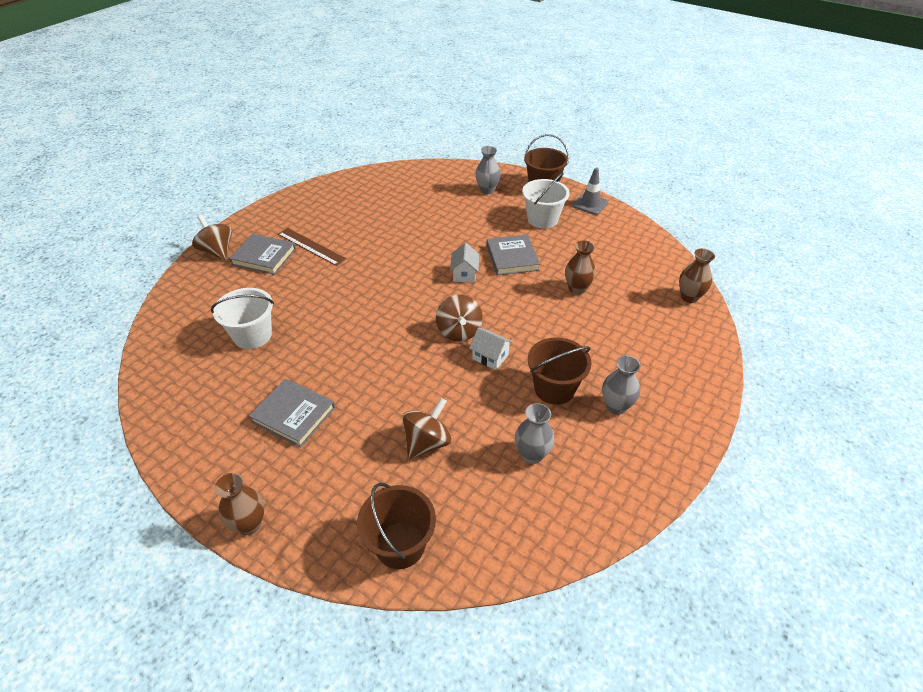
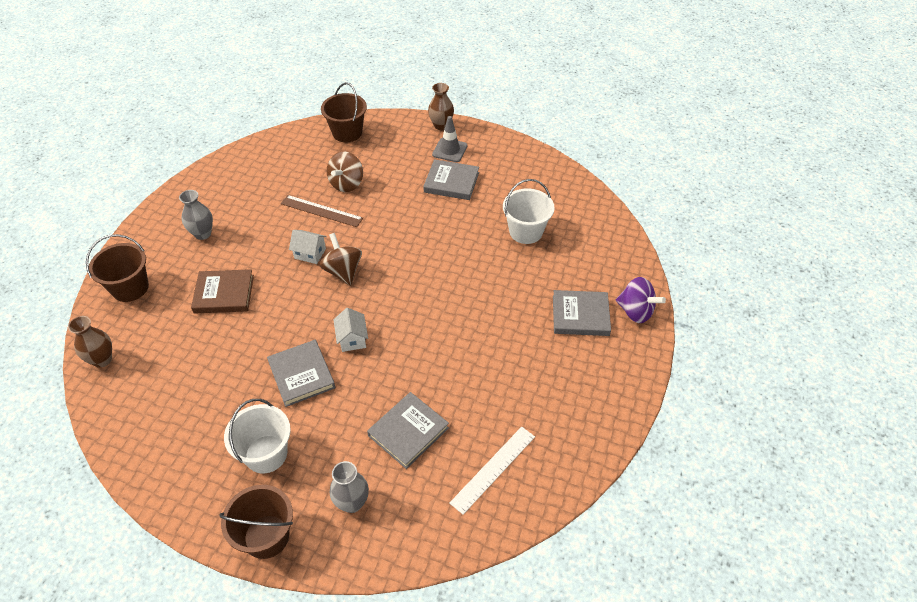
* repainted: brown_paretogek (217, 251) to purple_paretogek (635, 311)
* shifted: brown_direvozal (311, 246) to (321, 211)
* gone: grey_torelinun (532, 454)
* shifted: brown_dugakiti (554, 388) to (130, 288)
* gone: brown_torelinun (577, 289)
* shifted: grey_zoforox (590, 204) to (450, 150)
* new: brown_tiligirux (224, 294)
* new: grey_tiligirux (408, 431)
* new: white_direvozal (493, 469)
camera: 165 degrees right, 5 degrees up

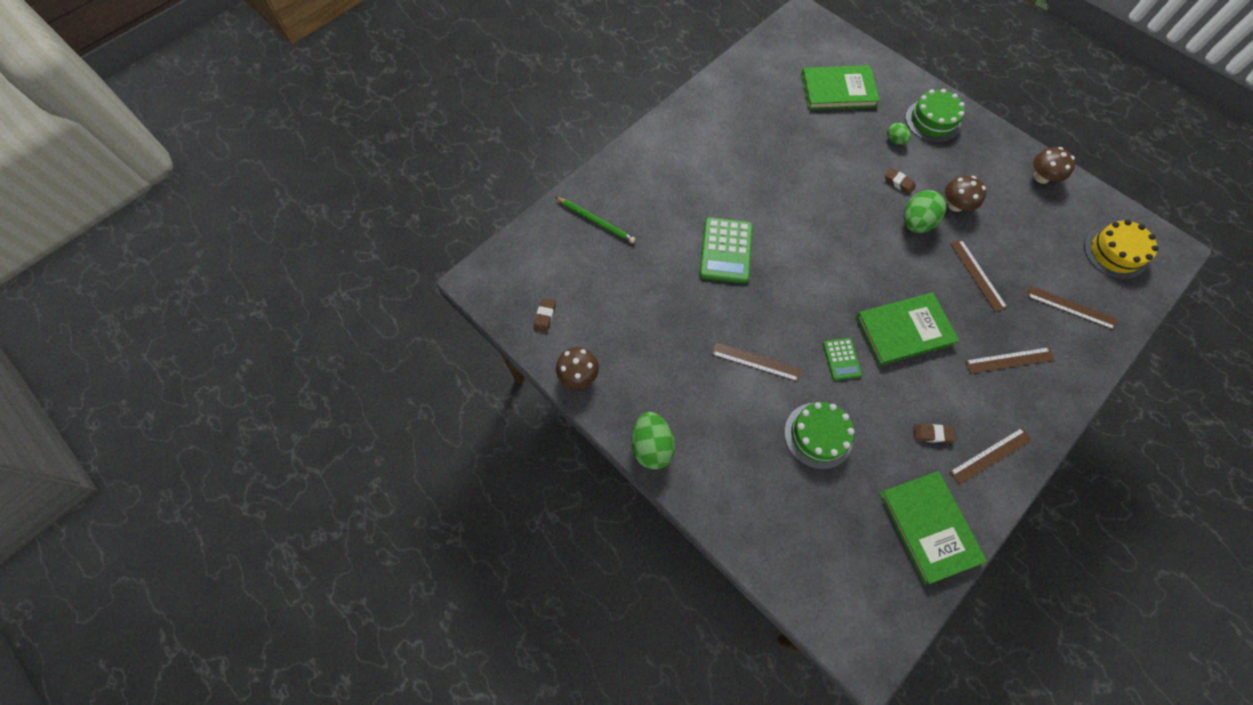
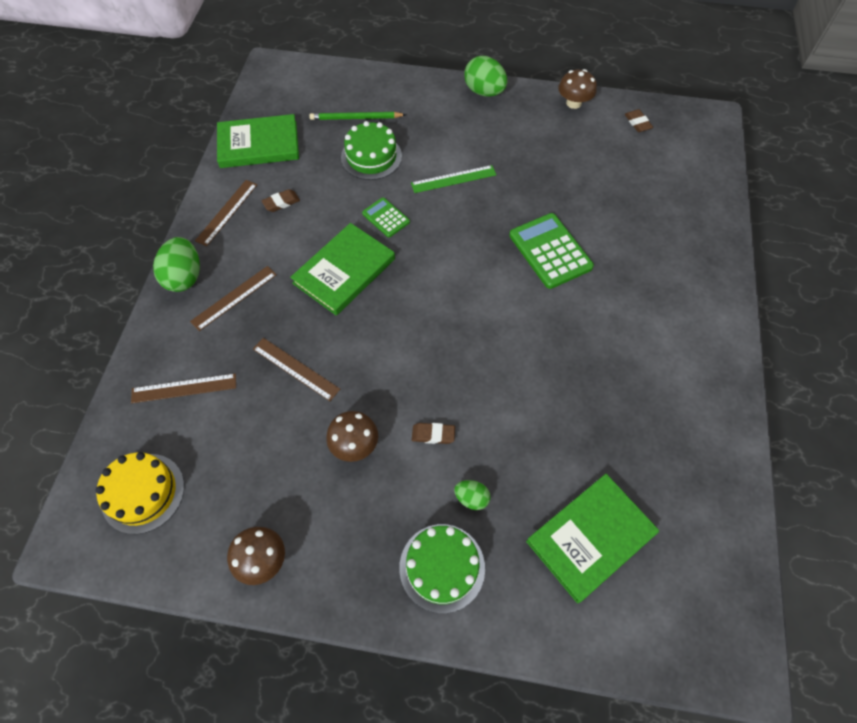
* shifted: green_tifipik (596, 221) to (355, 118)
* repainted: brown_direvozal (756, 361) to green_direvozal (453, 179)
* rotated: green_tiligirux (929, 526) = (258, 144) 45 degrees counterclockwise
* shifted: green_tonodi (915, 223) to (184, 277)
camera: 145 degrees right, 5 degrees down

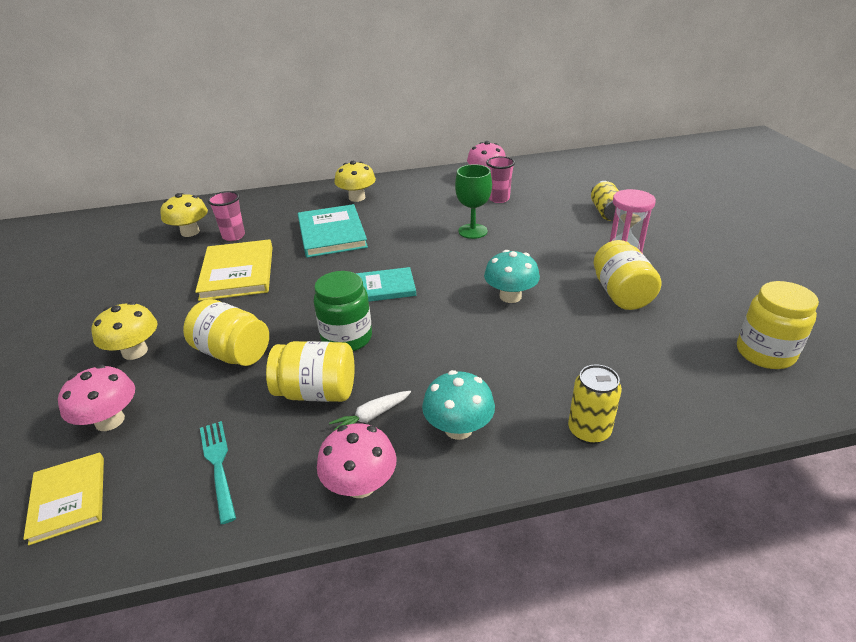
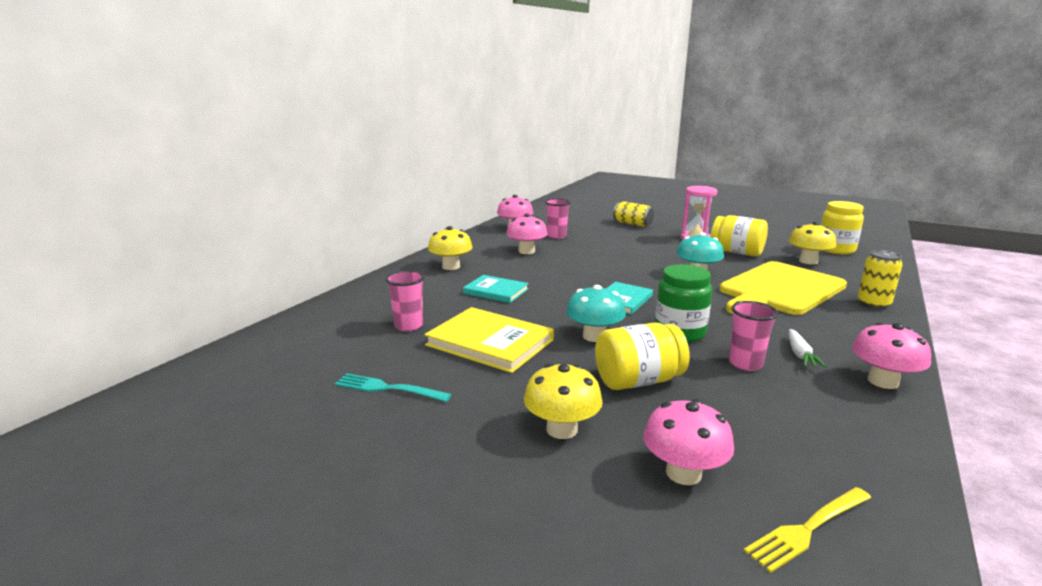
* swapped: yellow_tiligirux (68, 499) to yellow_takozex (808, 529)
* shifted: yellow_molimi (190, 232) to (808, 261)
* shifted: turquoise_takozex (218, 466) to (388, 388)
* swapped: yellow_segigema (317, 392) to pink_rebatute (745, 364)
* scaled: turquoise_tiligirux (332, 233) = (496, 291) x0.63
* shifted: turquoise_molimi (458, 428) to (594, 336)
* gone: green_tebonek (473, 231)
* new: pink_molimi (526, 251)
* new: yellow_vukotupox (780, 290)
camera: 50 degrees left, 15 degrees down

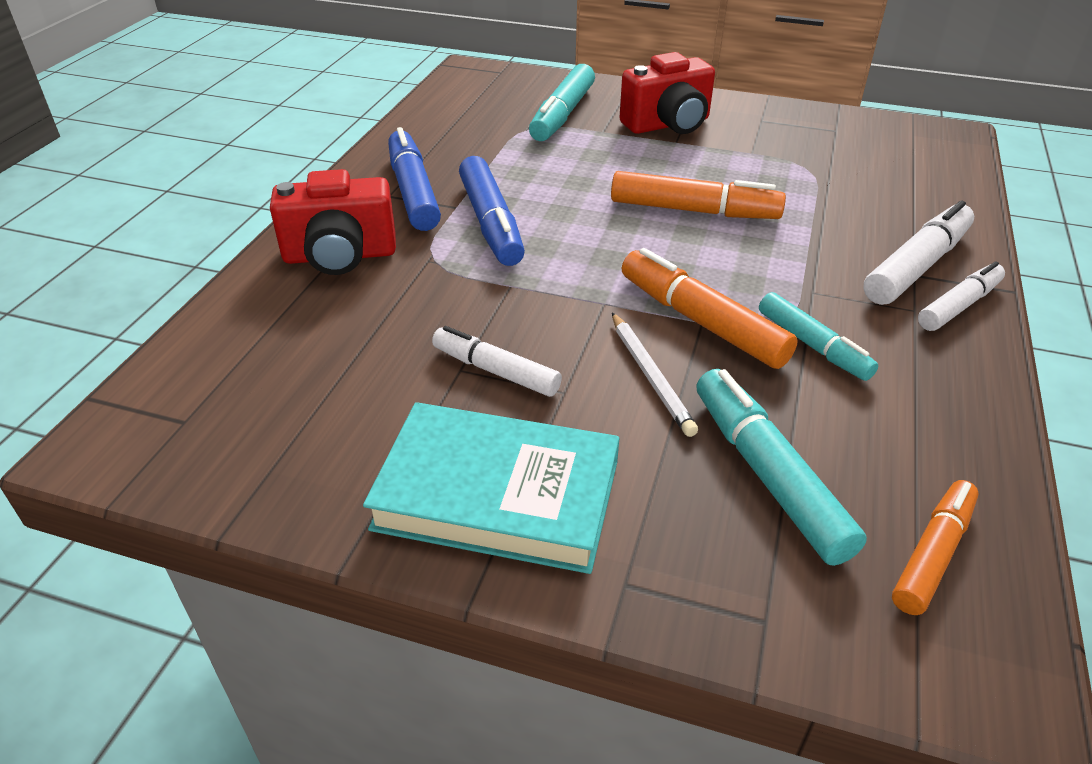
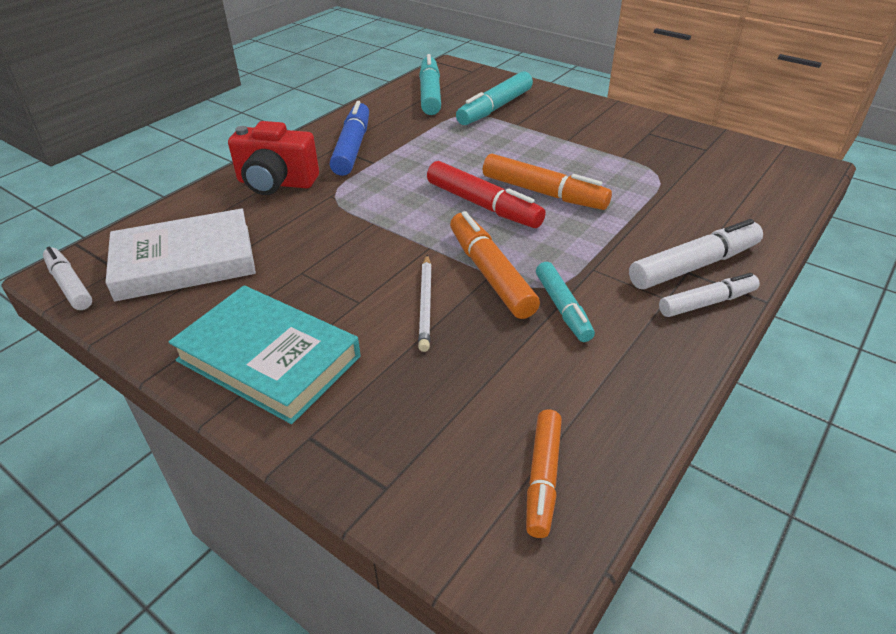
* shifted: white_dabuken (496, 371) to (70, 285)
* gone: blue_dabuken (491, 223)
* gone: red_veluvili (668, 125)
* shifted: turquoise_dabuken (768, 474) to (430, 94)
* rotated: orange_dabuken (933, 554) = (542, 478) 135 degrees clockwise
* new: white_tiligirux (185, 262)
* new: red_dabuken (483, 205)
camera: 20 degrees right, 0 degrees up

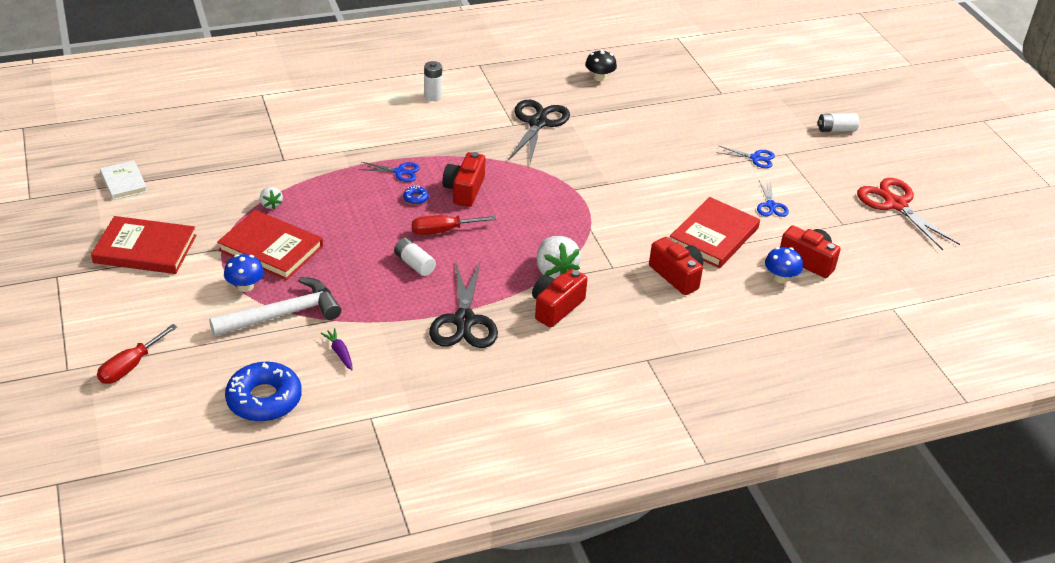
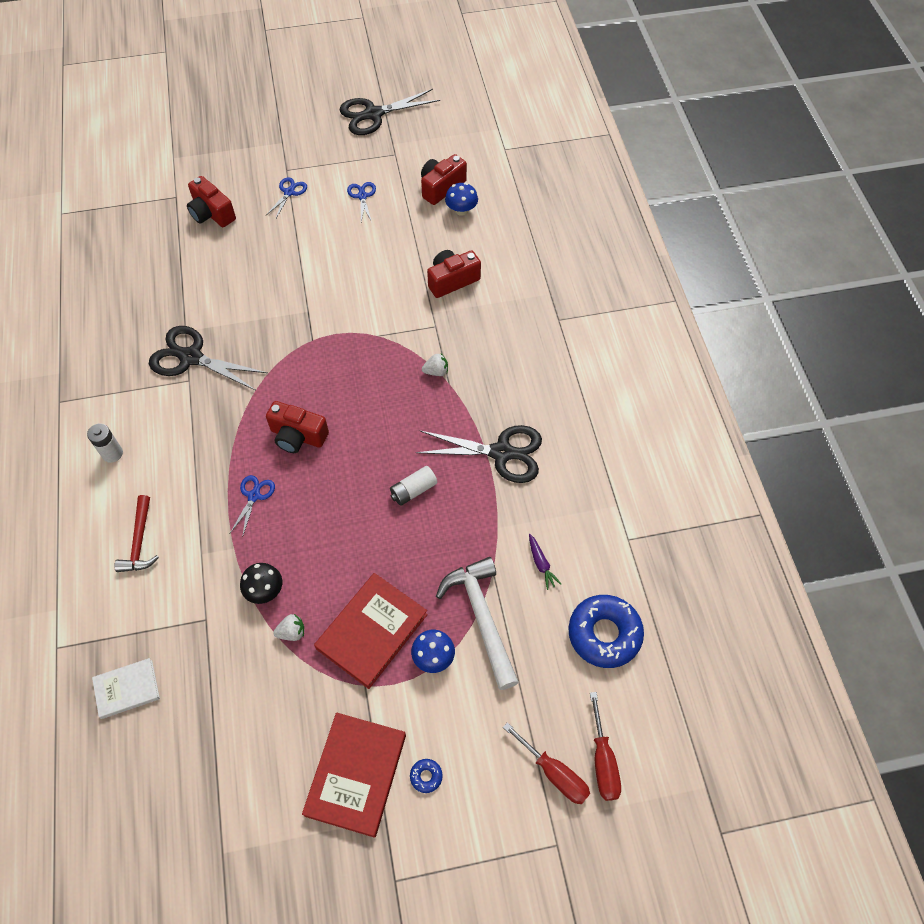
* shifted: white_tiligirux (124, 182) to (127, 689)
* rotated: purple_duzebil (339, 353) = (541, 564) 90 degrees counterclockwise
* shifted: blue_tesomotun (416, 198) to (426, 776)
* shifted: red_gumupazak (443, 231) to (603, 761)
* shifted: red_veluvili (556, 307) to (211, 213)
* scaled: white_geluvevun (555, 271) = (436, 371) x0.53
* shifted: black_molimi (599, 77) to (264, 590)
* gone: red_tiligirux (714, 236)
* rotated: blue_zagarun (771, 205) = (362, 196) 105 degrees counterclockwise
* gone: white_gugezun (836, 129)
* repainted: red_zagarun (895, 204) to black_zagarun (373, 114)
* new: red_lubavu (139, 542)
camera: 80 degrees left, 20 degrees up

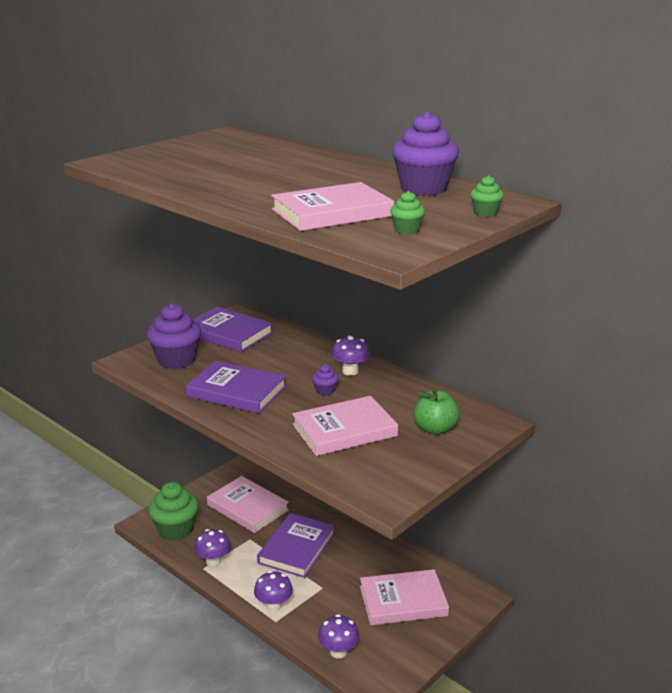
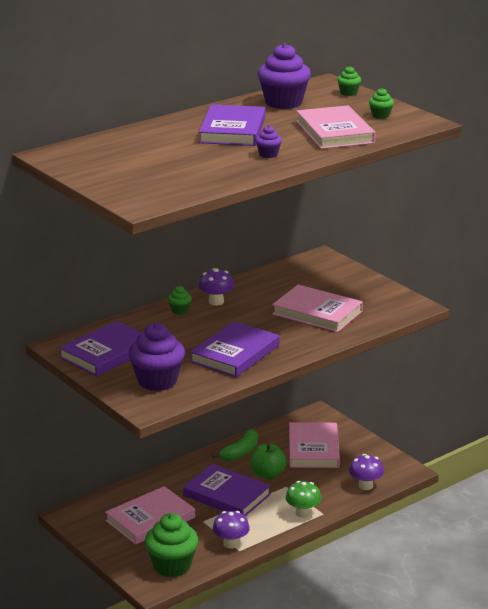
* repainted: purple_molimi (274, 605) to green_molimi (303, 513)
* rotated: pink_tiligirux (344, 430) = (317, 313) 45 degrees counterclockwise
* shifted: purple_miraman (325, 391) to (268, 154)
* shifted: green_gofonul (435, 429) to (267, 474)
* new: green_miraman (179, 310)
* new: purple_tiligirux (232, 130)
* new: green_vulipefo (240, 452)
camera: 80 degrees left, 0 degrees up

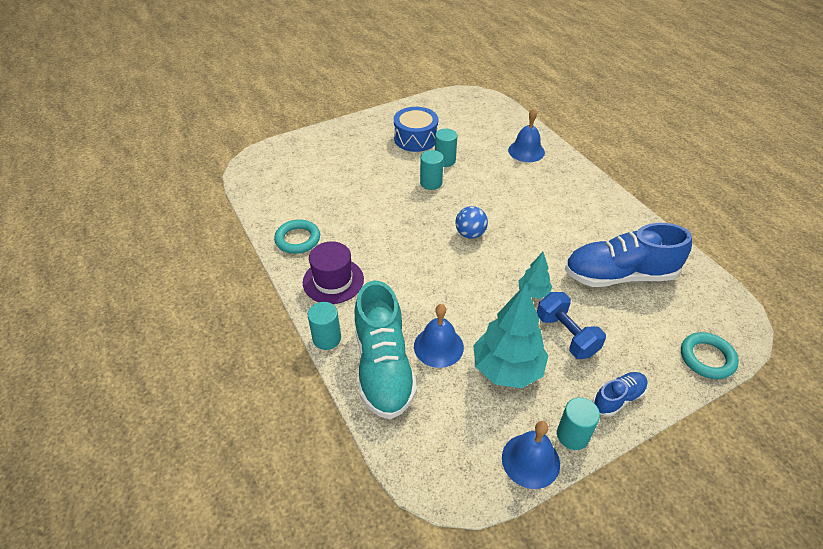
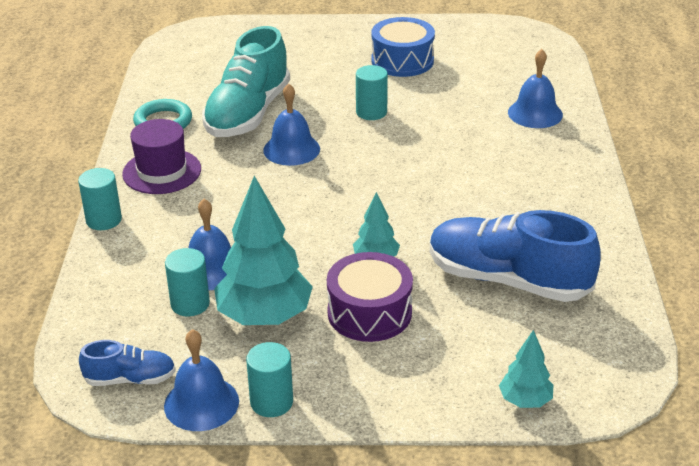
* shifted: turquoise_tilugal (383, 367) to (248, 113)
* shifted: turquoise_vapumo (445, 160) to (190, 304)
* gone: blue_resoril (470, 234)
* swapped: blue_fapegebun (566, 335) to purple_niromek (369, 312)
* shifted: blue_tilugal (618, 398) to (130, 379)
* swapped: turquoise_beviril (707, 358) to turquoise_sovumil (525, 401)
* new: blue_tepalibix (291, 149)
camera: 30 degrees right, 10 degrees down

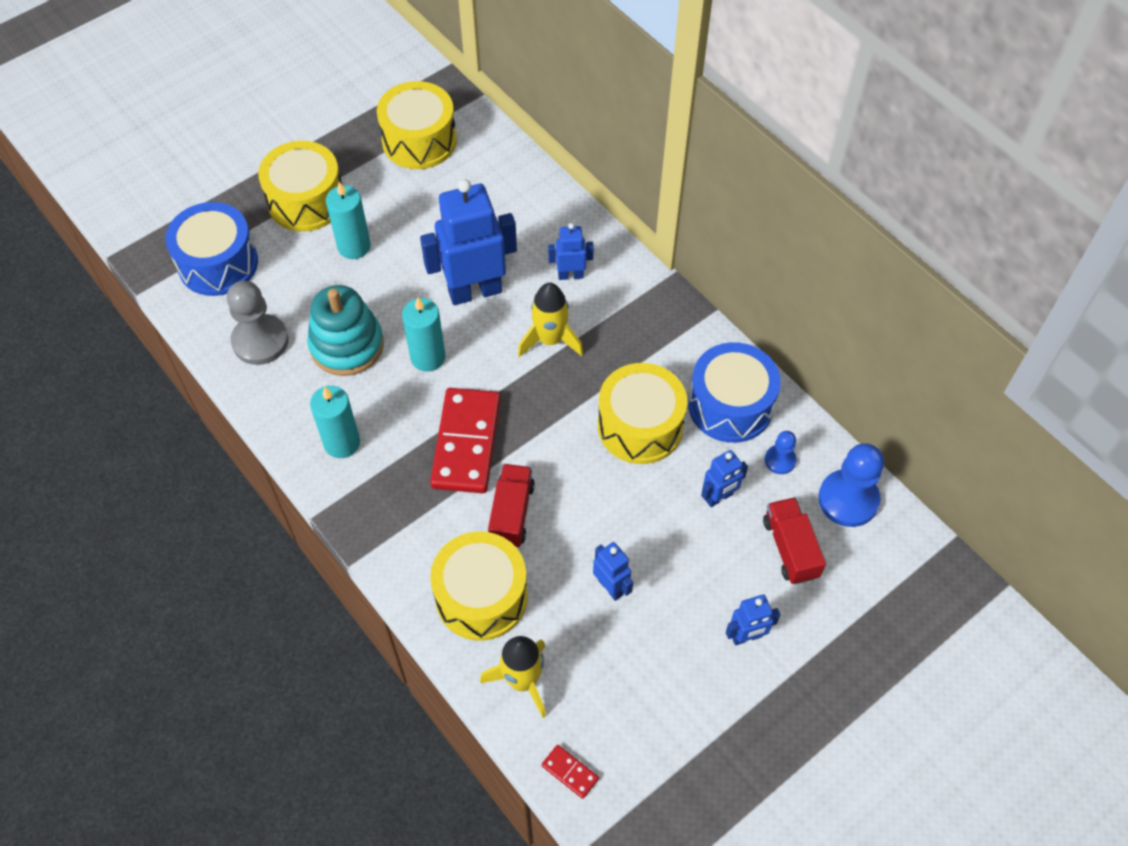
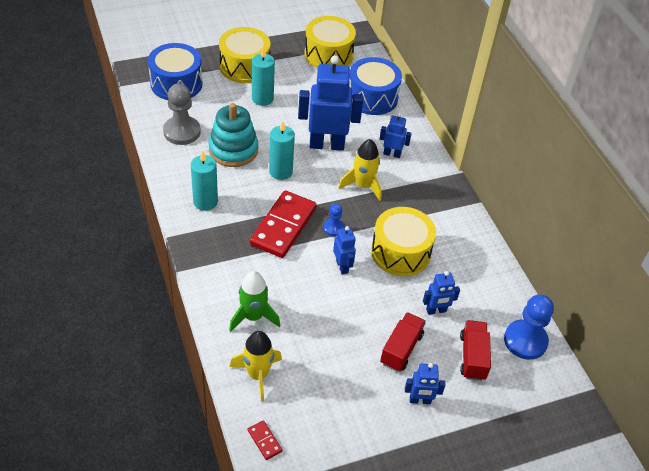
* swapped: yellow_niromek (481, 596) to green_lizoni (253, 316)
* shifted: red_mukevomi (511, 514) to (401, 349)
* shifted: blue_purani (611, 587) to (342, 266)
* shifted: blue_niromek (730, 405) to (372, 97)
* shifted: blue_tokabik (780, 460) to (333, 228)
camera: 15 degrees right, 10 degrees down

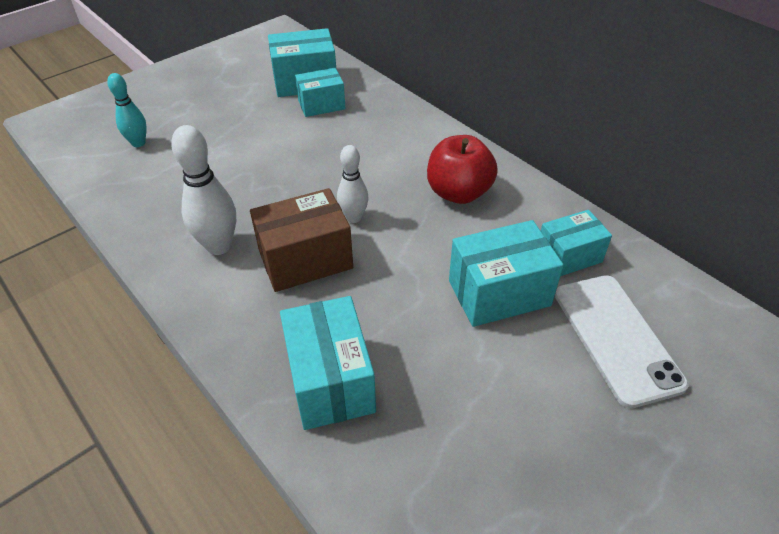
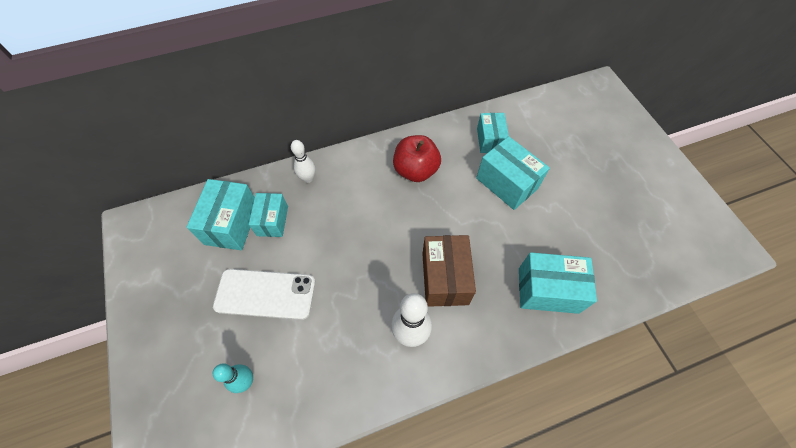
* shifted: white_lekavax (354, 217) to (308, 178)
* rotated: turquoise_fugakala (499, 293) = (506, 183) 45 degrees counterclockwise
* shifted: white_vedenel (616, 338) to (265, 294)
camera: 70 degrees left, 15 degrees up

